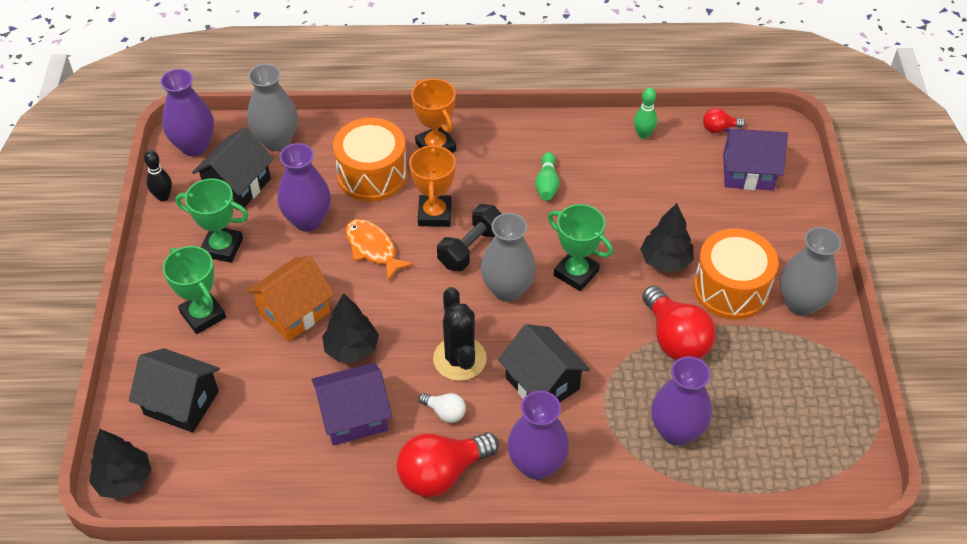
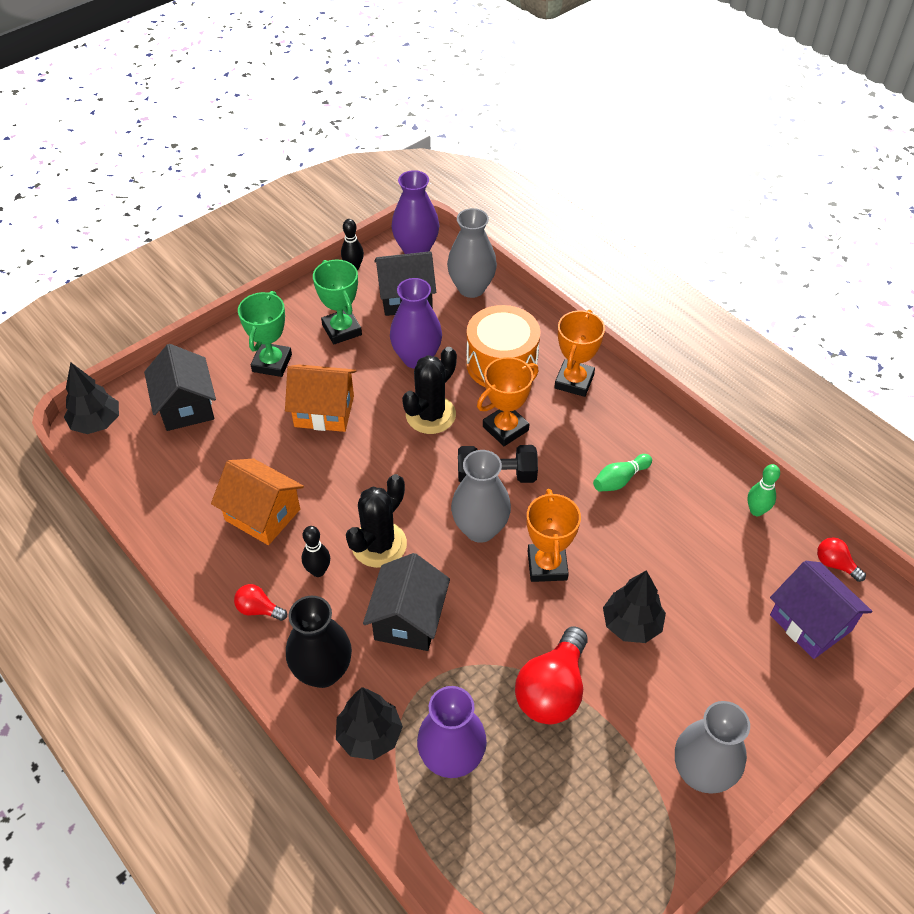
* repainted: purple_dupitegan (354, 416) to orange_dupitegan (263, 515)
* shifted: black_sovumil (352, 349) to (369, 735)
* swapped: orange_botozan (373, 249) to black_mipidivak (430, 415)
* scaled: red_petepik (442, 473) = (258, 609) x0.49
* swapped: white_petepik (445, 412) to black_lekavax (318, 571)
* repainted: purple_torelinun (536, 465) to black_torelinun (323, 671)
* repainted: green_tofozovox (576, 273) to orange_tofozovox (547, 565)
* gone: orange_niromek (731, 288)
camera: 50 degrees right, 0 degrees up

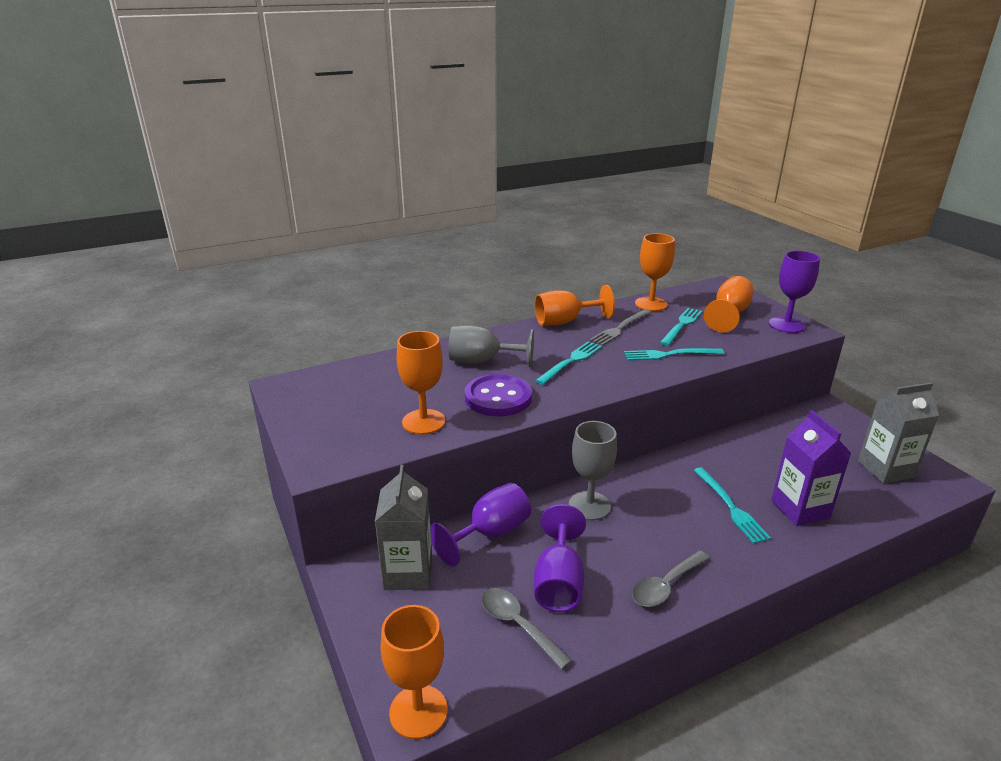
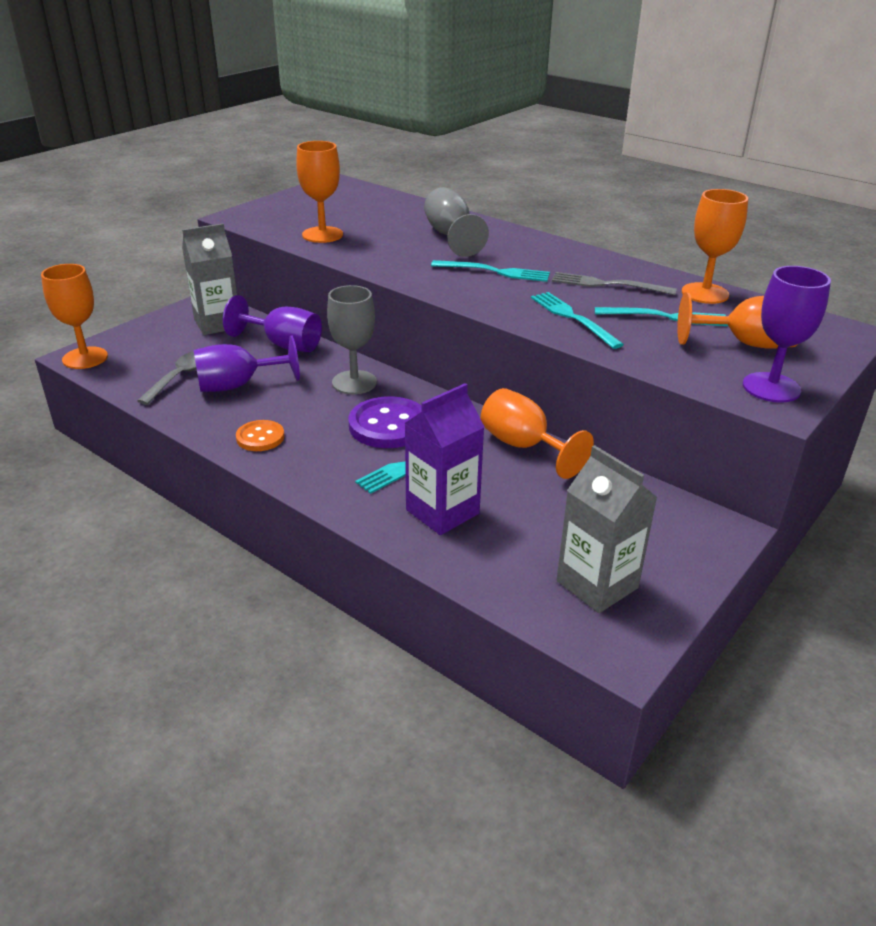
* shifted: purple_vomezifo (498, 397) to (388, 425)
* shifted: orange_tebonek (565, 322) to (523, 446)
* swapped: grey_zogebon (665, 586) to orange_vomezifo (260, 437)
camera: 65 degrees right, 5 degrees up

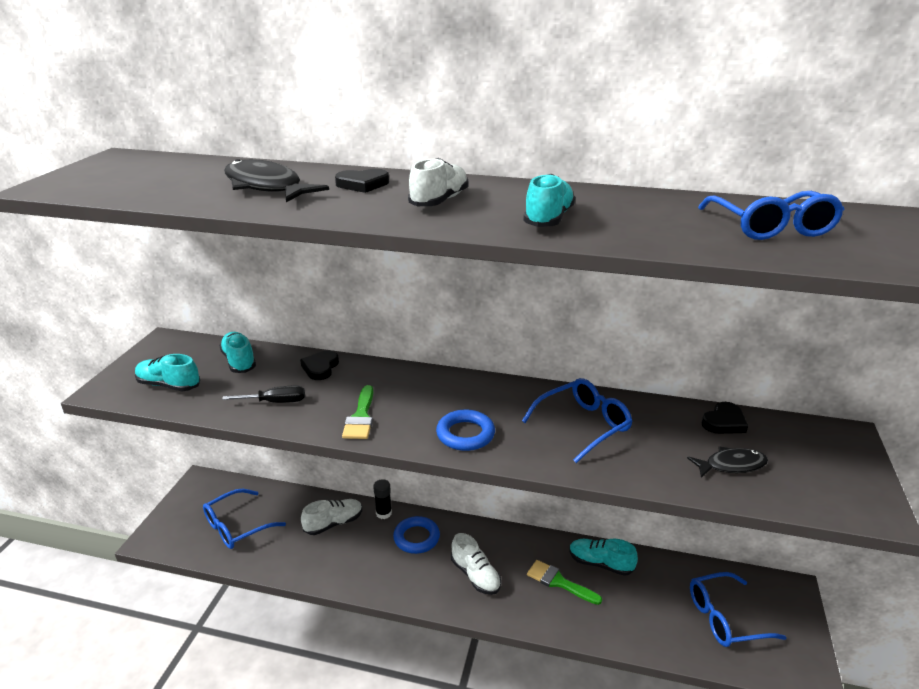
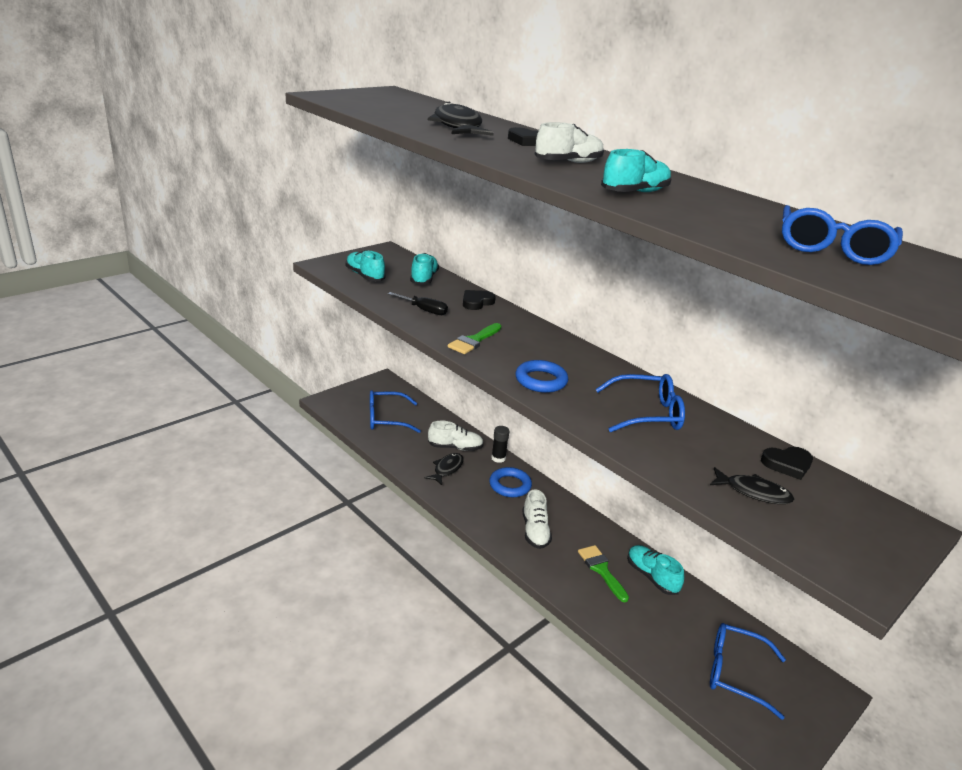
* new: black_botozan (447, 469)
camera: 30 degrees right, 0 degrees up

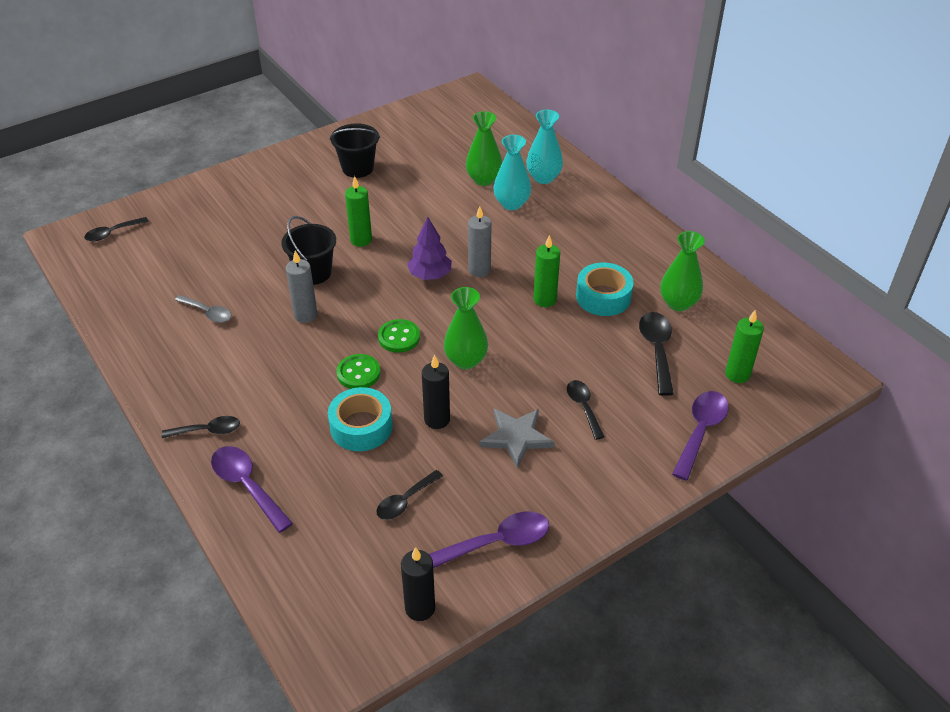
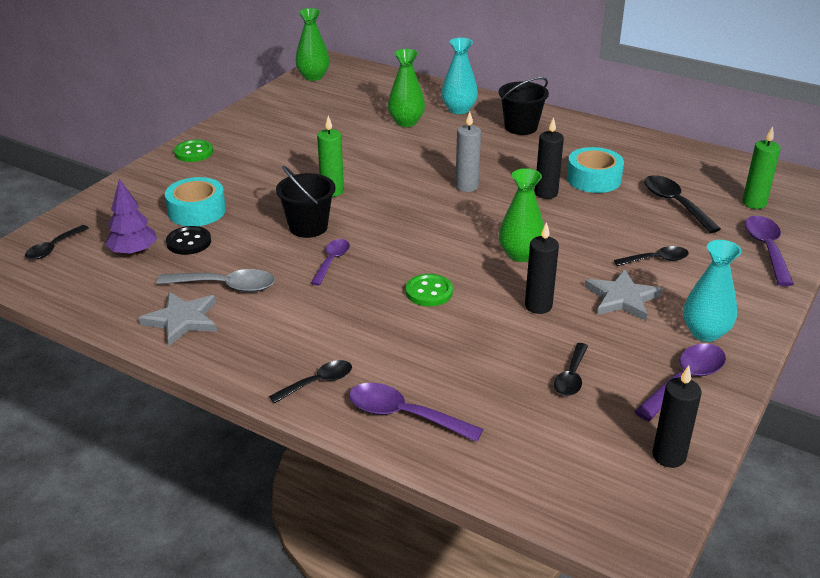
* scaled: grey_zogebon (208, 313) = (225, 286) x1.51
* swapped: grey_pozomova (305, 315) to purple_zogebon (332, 261)
* shifted: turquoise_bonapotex (361, 427) to (197, 211)
* shifted: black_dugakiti (357, 168) to (521, 127)
* shifted: green_vomezifo (399, 337) to (194, 152)
* shifted: purple_sovumil (430, 275) to (133, 252)
* shifted: turquoise_torelinun (511, 203) to (705, 332)
* repainted: green_pozomova (545, 300) to black_pozomova (546, 193)
* rotated: black_zogebon (583, 407) = (656, 260) 120 degrees clockwise
* shifted: green_torelinun (678, 303) to (313, 76)
* new: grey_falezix (182, 320)
* new: black_vomezifo (189, 242)
camera: 25 degrees left, 10 degrees down

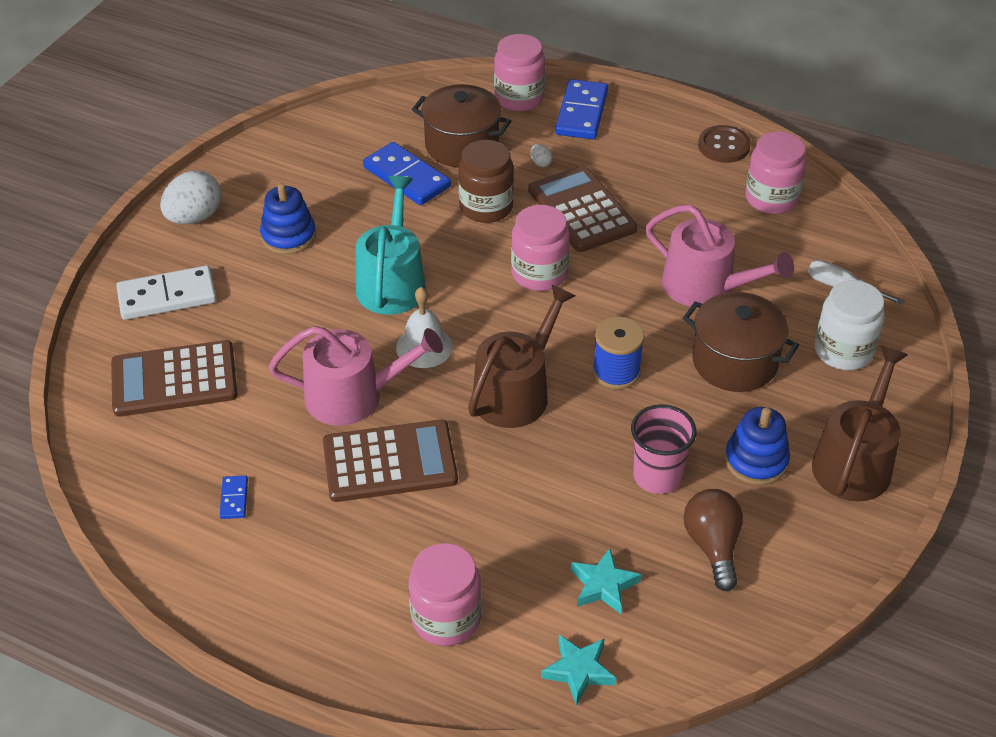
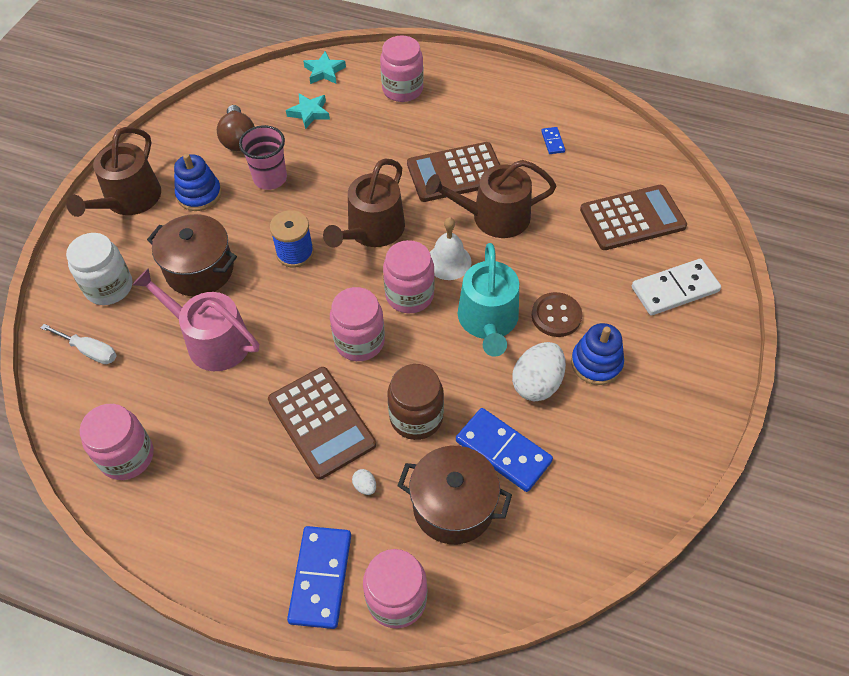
* shifted: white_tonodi (194, 217) to (537, 383)
* repainted: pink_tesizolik (353, 396) to brown_tesizolik (493, 217)
* shifted: brown_vomezifo (723, 146) to (556, 316)
* new: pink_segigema (409, 295)
camera: 175 degrees right, 10 degrees up

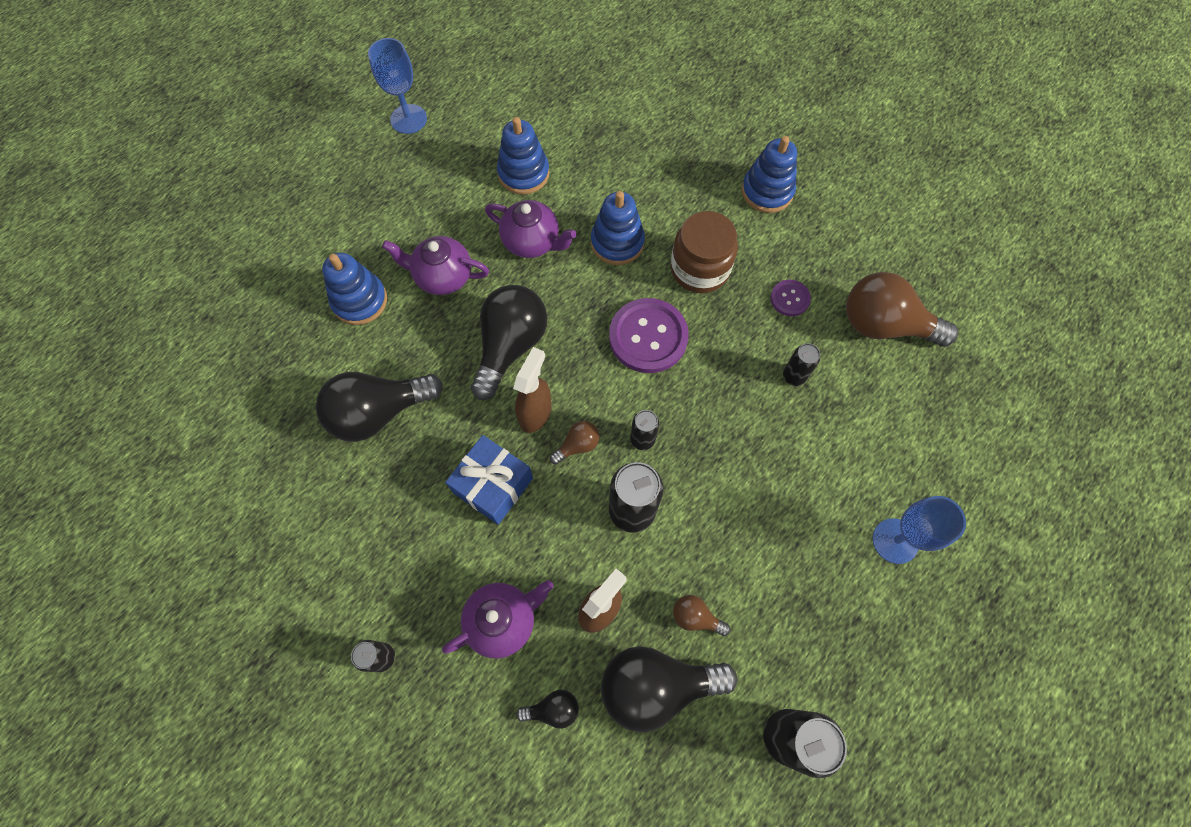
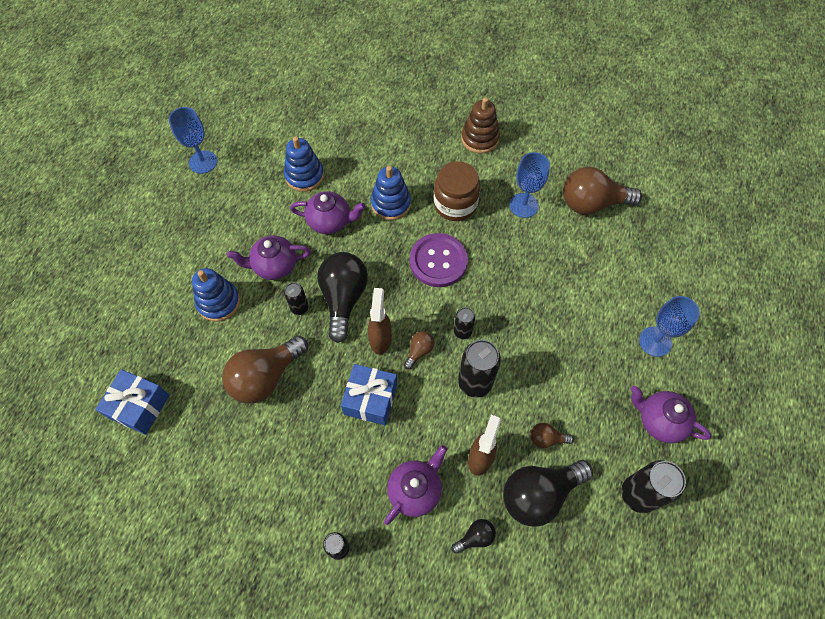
* repainted: black_petepik (379, 412) to brown_petepik (265, 377)
* repainted: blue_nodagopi (767, 191) to brown_nodagopi (480, 138)
* swapped: purple_vomezifo (790, 298) to blue_tebonek (523, 205)
* shifted: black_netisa (794, 376) to (299, 308)
* new: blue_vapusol (139, 406)
* new: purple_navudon (660, 421)
camera: 20 degrees left, 5 degrees down

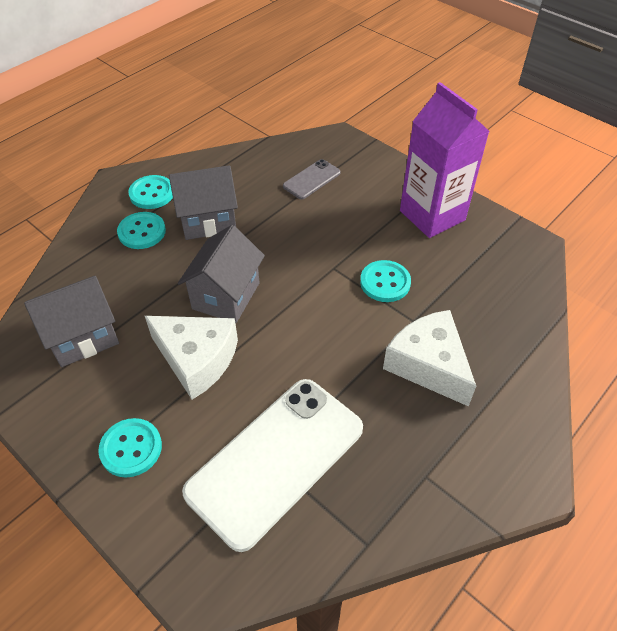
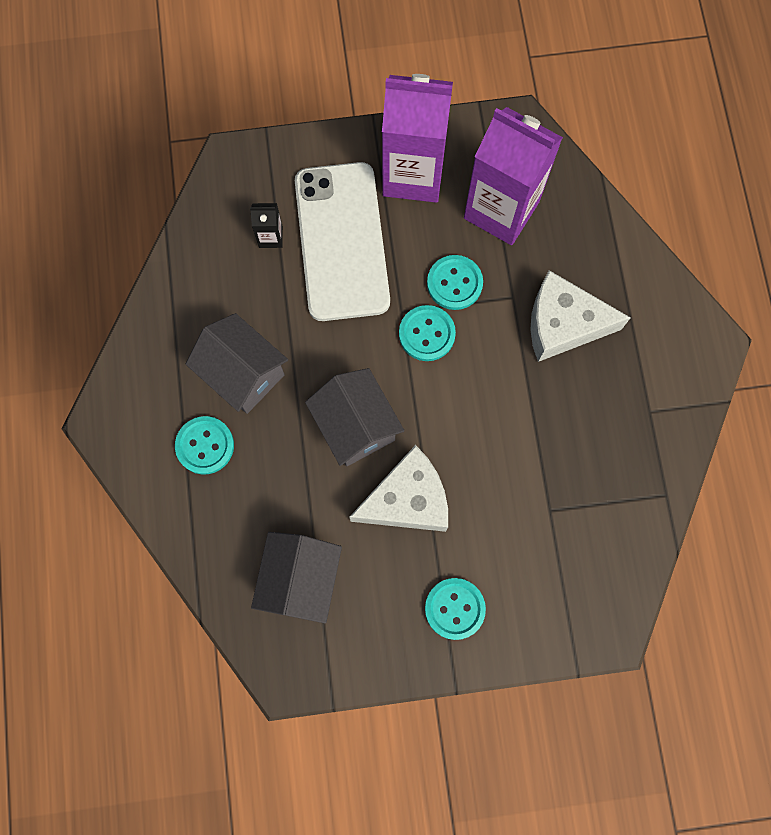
* shifted: turquoise_vomezifo (152, 193) to (427, 334)
* rotated: grey_dupitegan (208, 220) = (243, 374) 75 degrees counterclockwise
* shifted: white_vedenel (275, 460) to (341, 241)
* swapped: grey_vedenel (311, 179) to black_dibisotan (270, 237)
* new: purple_dibisotan (501, 210)
camera: 50 degrees left, 25 degrees up

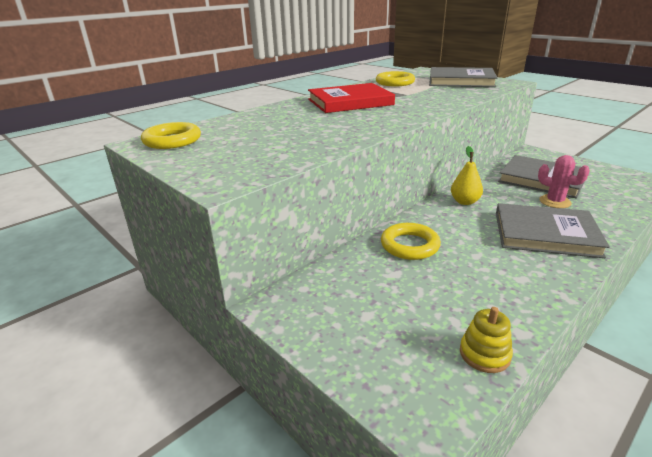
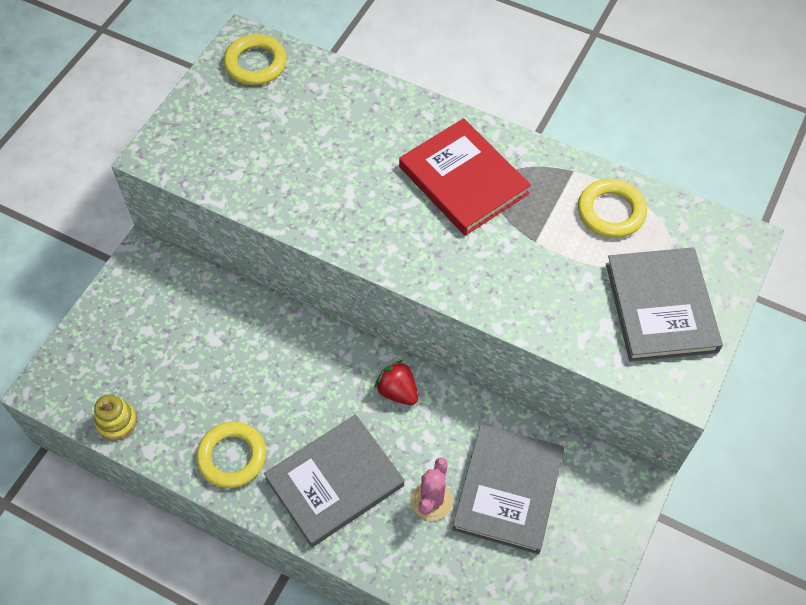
* shifted: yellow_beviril (409, 245) to (232, 457)
* swapped: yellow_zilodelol (464, 202) to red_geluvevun (397, 391)
* rotated: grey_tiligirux (545, 234) = (335, 482) 60 degrees clockwise
camera: 70 degrees right, 30 degrees up

